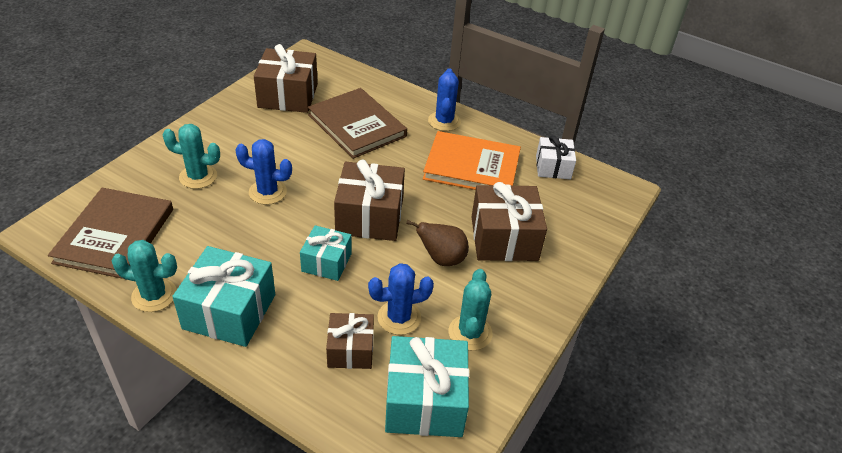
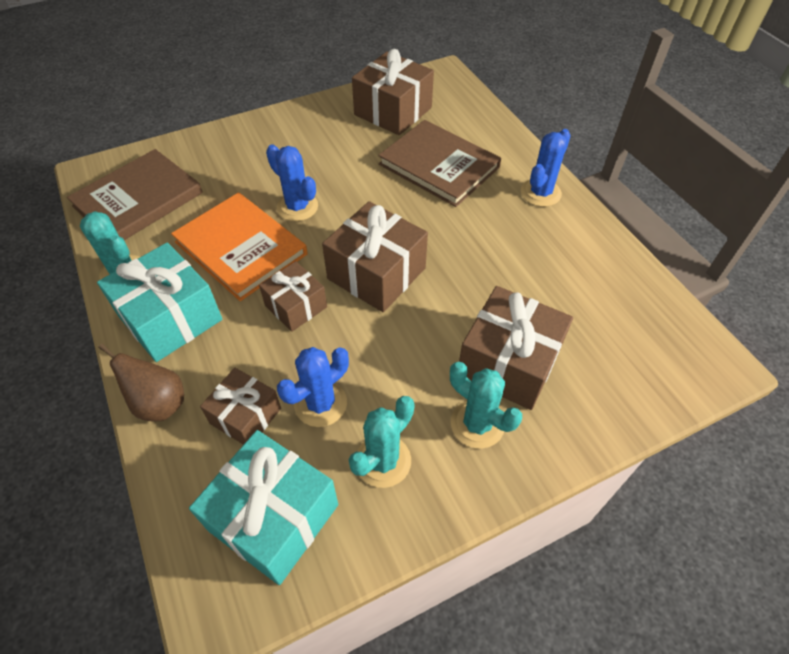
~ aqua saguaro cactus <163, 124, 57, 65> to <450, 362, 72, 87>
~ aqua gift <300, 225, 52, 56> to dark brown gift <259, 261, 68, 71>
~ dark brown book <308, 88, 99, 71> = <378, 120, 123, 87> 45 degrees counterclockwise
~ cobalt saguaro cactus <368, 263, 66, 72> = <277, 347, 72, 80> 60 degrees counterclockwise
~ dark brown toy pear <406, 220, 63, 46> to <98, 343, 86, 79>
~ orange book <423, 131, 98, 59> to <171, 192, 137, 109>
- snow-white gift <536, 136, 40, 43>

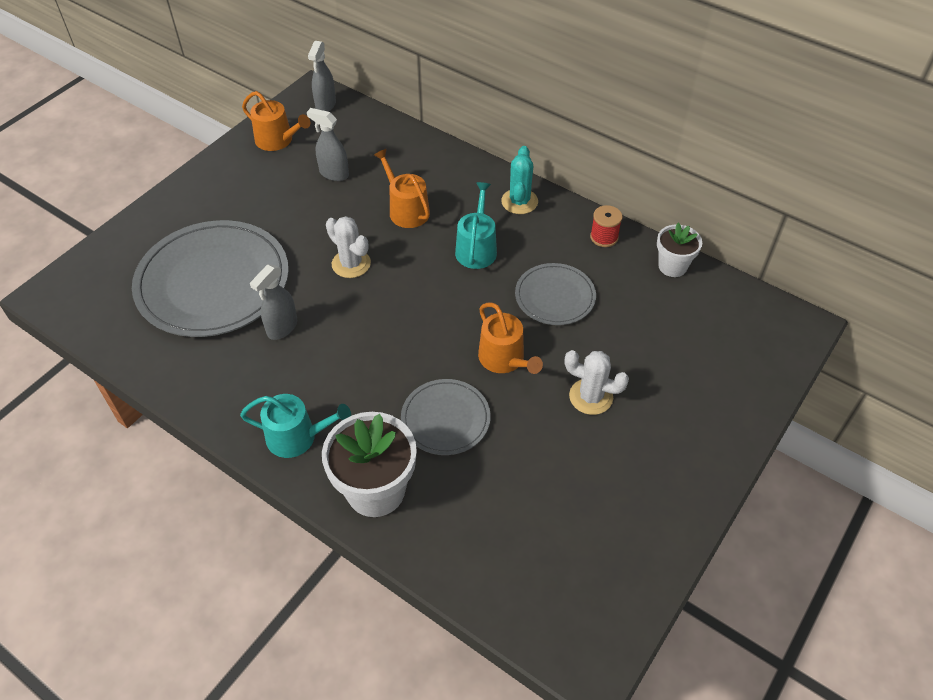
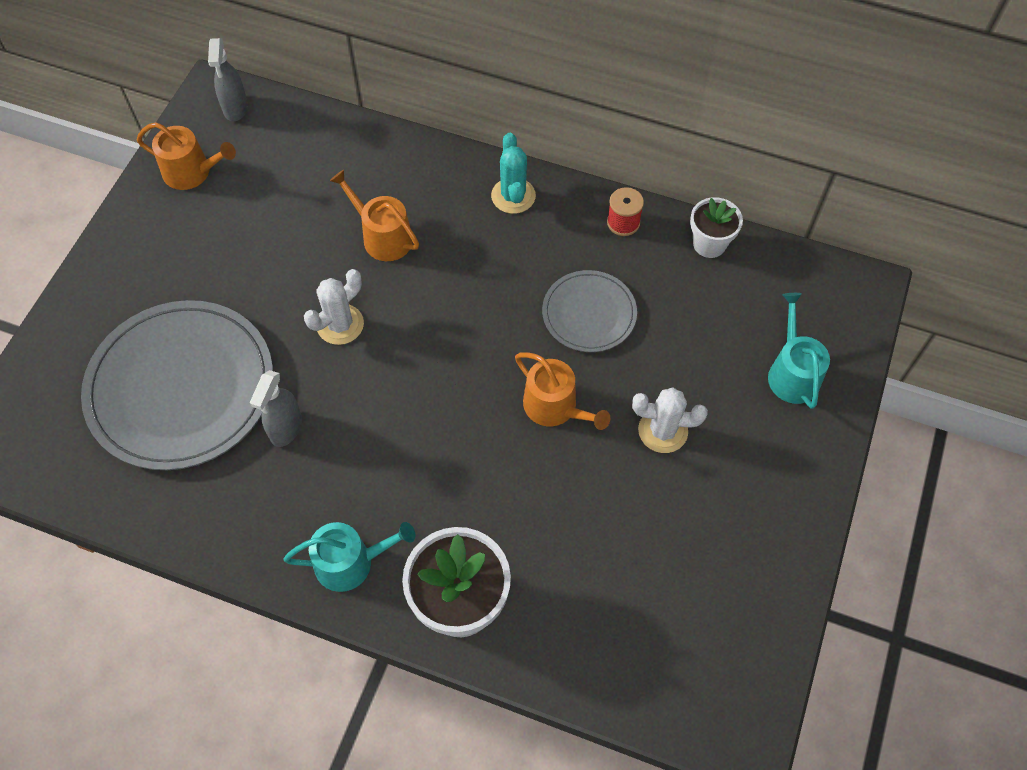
- ash-grey sprayer <307, 108, 42, 73>
~ snow-white saguaro cactus <326, 216, 45, 62> = <304, 269, 60, 76> 75 degrees counterclockwise
- ash-grey flat dish <401, 379, 90, 76>
~ aqua sprinkling can <455, 182, 42, 87> to <768, 293, 62, 116>

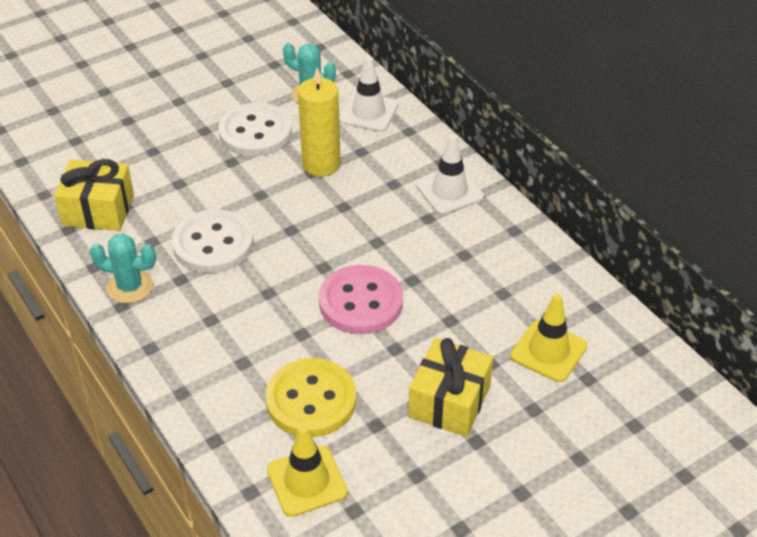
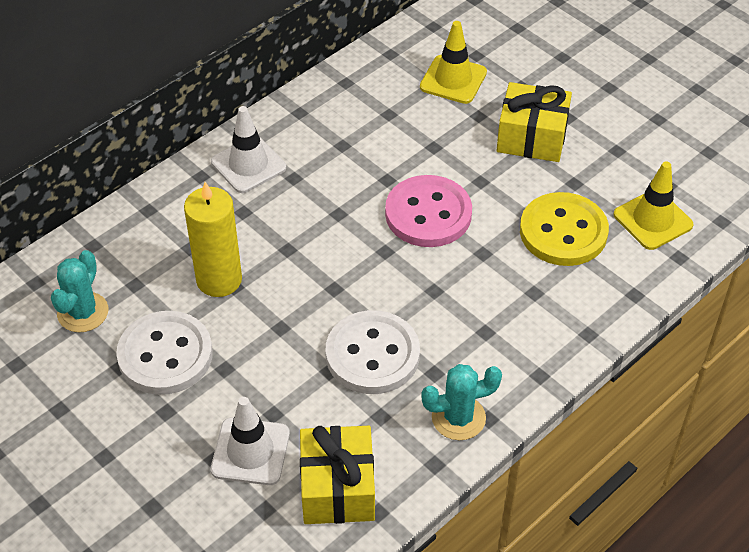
~ aqua saguaro cactus <90, 233, 66, 71> = <421, 364, 81, 76> 75 degrees clockwise
~ snow-white safety cone <339, 56, 60, 76> to <211, 397, 79, 88>

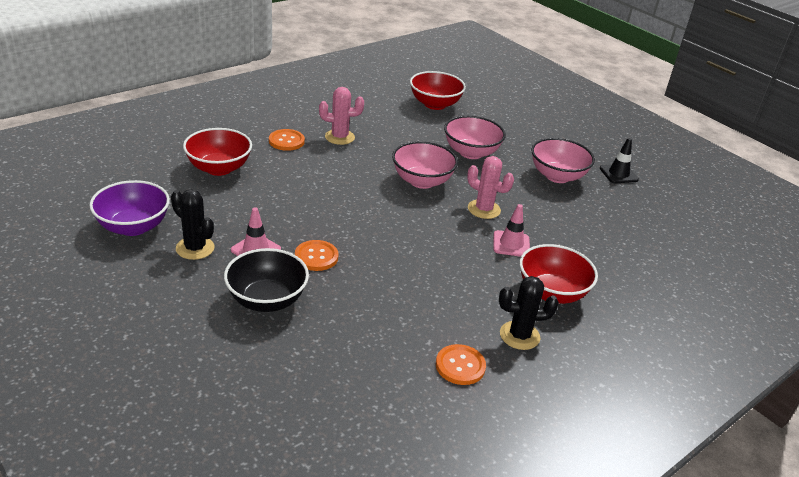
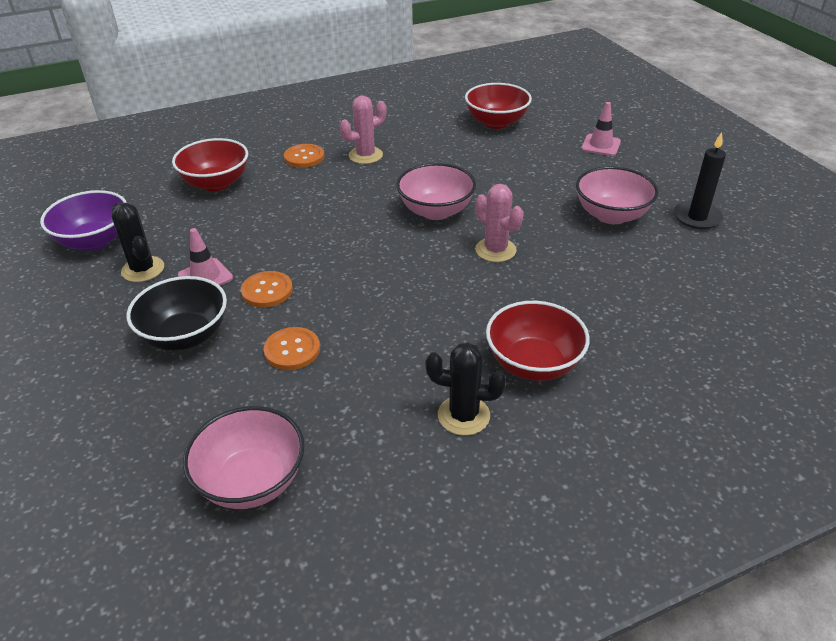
~ pink saguaro cactus <319, 87, 45, 58> = <340, 96, 47, 68> 45 degrees counterclockwise
~ orange shirt button <436, 344, 50, 41> to <264, 327, 56, 43>
~ pink bowl <444, 116, 62, 43> to <183, 406, 122, 103>
~ pink safety cone <493, 204, 37, 53> to <581, 102, 40, 54>
~ black safety cone <600, 138, 39, 45> to black pillar candle <674, 132, 52, 98>

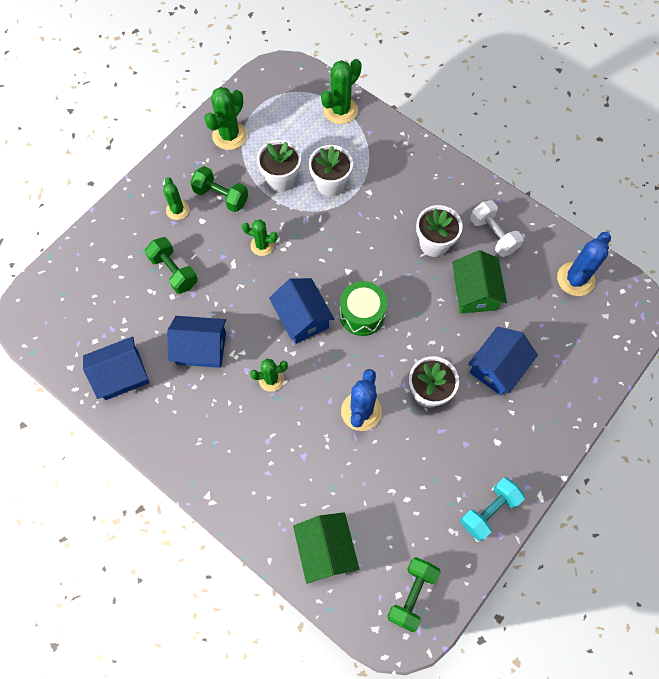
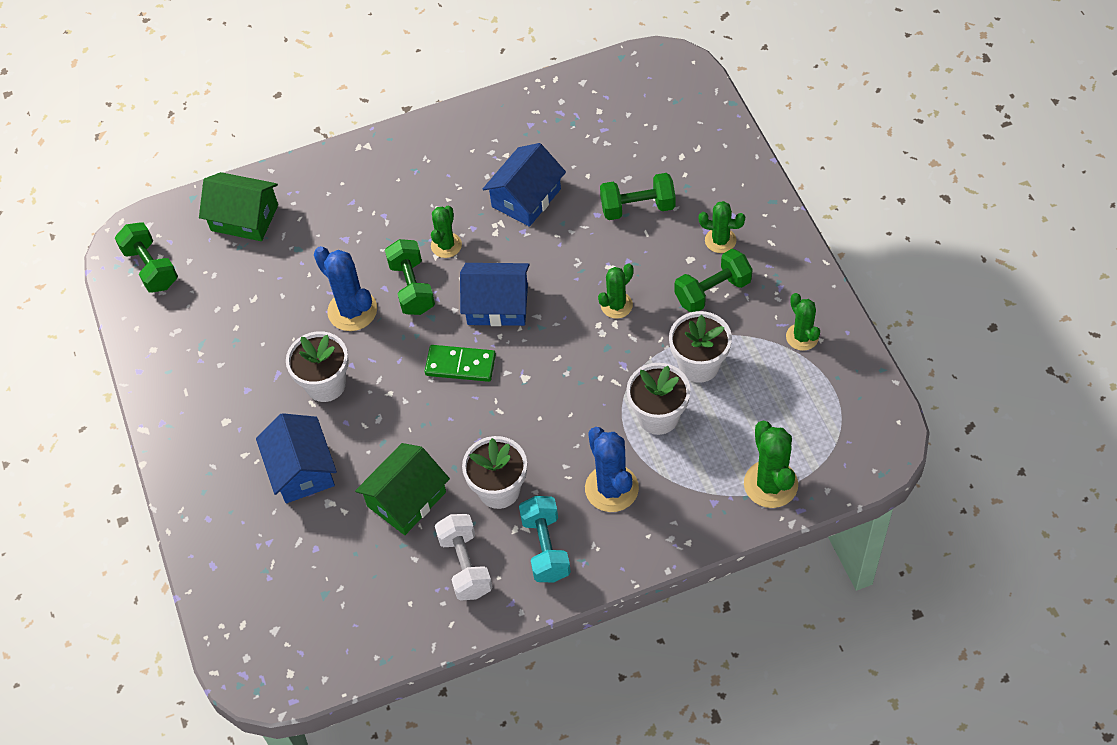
- cobalt toy house <83, 336, 66, 64>
~ green saguaro cactus <204, 87, 43, 63> = <786, 293, 34, 58> x0.64
~ green drum <340, 281, 47, 55> to green domino tile <425, 345, 71, 37>
~ green toy house <452, 250, 55, 63> = <355, 443, 95, 92> 75 degrees counterclockwise
~ aqua free weight <460, 477, 65, 64> to <519, 496, 52, 87>
~ snow-white free weight <470, 200, 54, 57> = <435, 514, 58, 87> 75 degrees clockwise
~ cobalt saguaro cactus <557, 232, 54, 64> to <585, 427, 54, 85>
+ green free weight <385, 239, 50, 76>

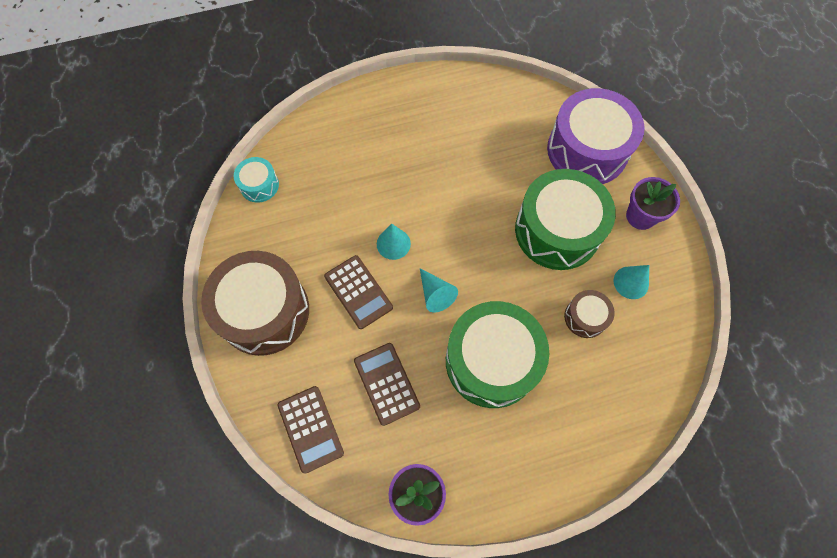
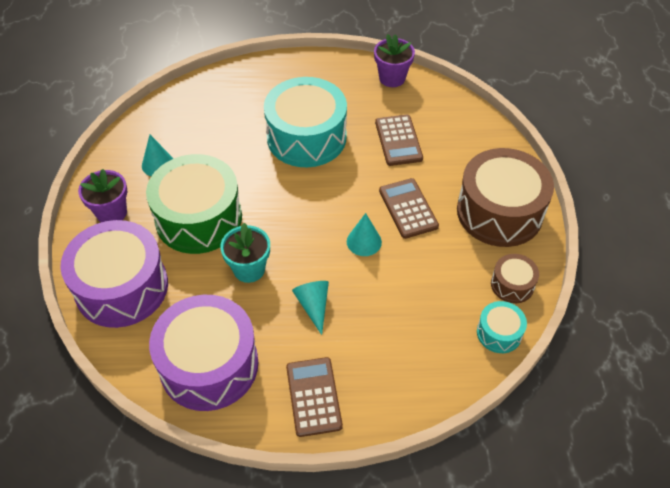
~ dark brown pocket calculator <277, 386, 67, 88> to <286, 357, 57, 80>
~ aqua solid cone <420, 268, 38, 44> to <292, 281, 37, 54>
~ green drum <446, 301, 103, 107> to aqua drum <264, 77, 83, 90>
~ dark brown drum <564, 290, 51, 48> to <491, 254, 48, 49>
+ violet drum <149, 295, 109, 116>
+ aqua plant pot <220, 223, 50, 60>

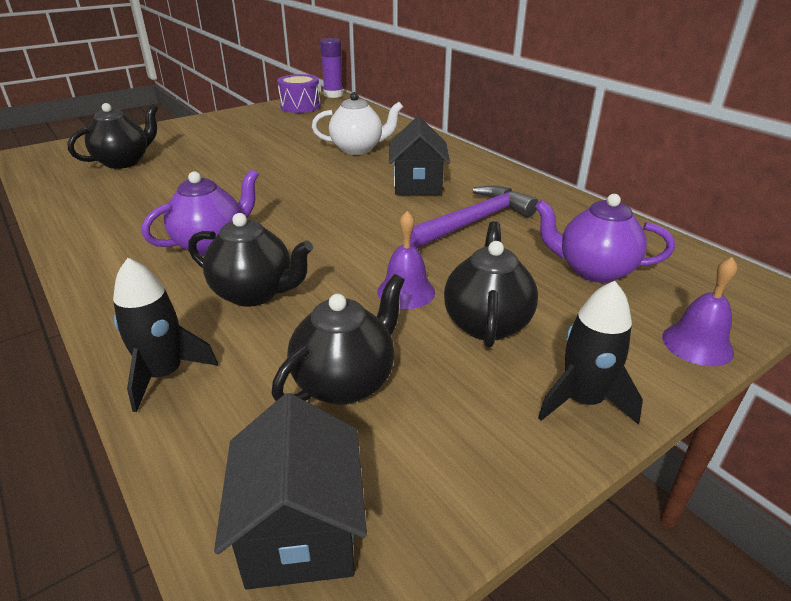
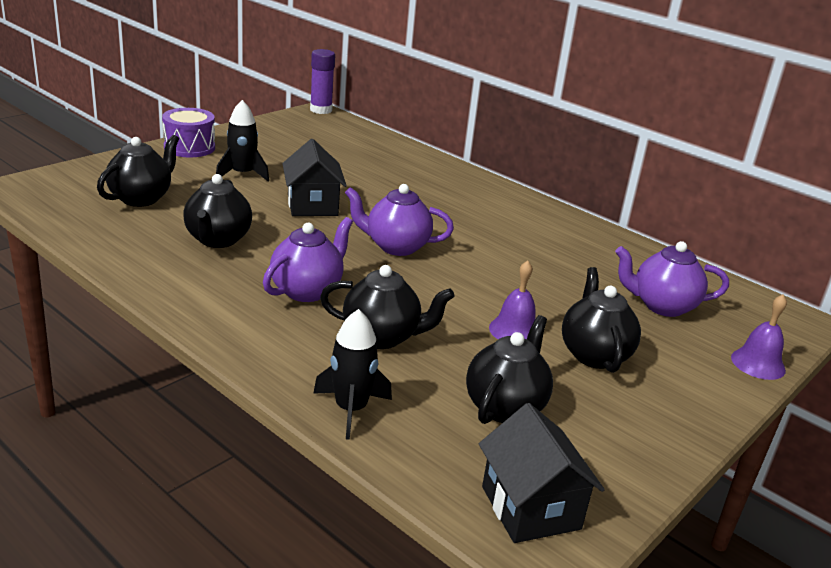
~ violet drum <277, 74, 44, 39> to <162, 108, 53, 49>
- snow-white tea pot <312, 92, 91, 63>
~ black toy house <389, 116, 61, 79> to <282, 139, 65, 77>
- violet claw hammer <410, 186, 128, 63>
~ black toy rocket <538, 281, 105, 144> to <216, 100, 53, 81>
+ black tea pot <183, 174, 69, 74>
+ violet tea pot <345, 184, 109, 72>

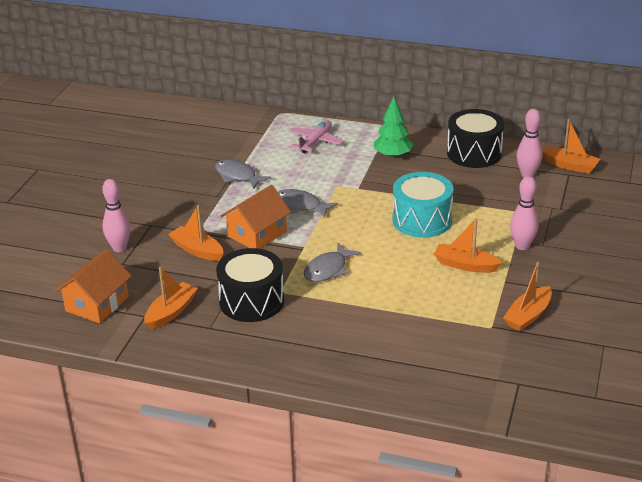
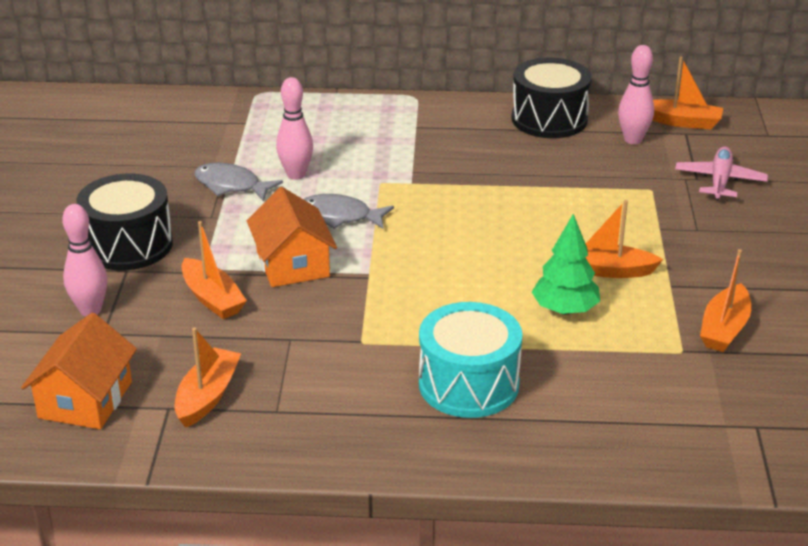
~ orange sailboat <168, 205, 56, 56> = <182, 221, 65, 98> 150 degrees counterclockwise
~ black drum <216, 248, 68, 74> to <76, 174, 97, 96>
~ orange toy house <221, 185, 70, 64> = <247, 187, 90, 100> 45 degrees counterclockwise
~ pink plane <289, 121, 55, 32> to <675, 146, 93, 54>
- ash-grey fish figure <304, 243, 57, 39>
~ green fir tree <373, 97, 40, 61> to <532, 214, 68, 101>
~ aqua drum <392, 172, 62, 66> to <419, 302, 104, 116>
~ pink skittle <510, 176, 29, 74> to <276, 77, 37, 103>

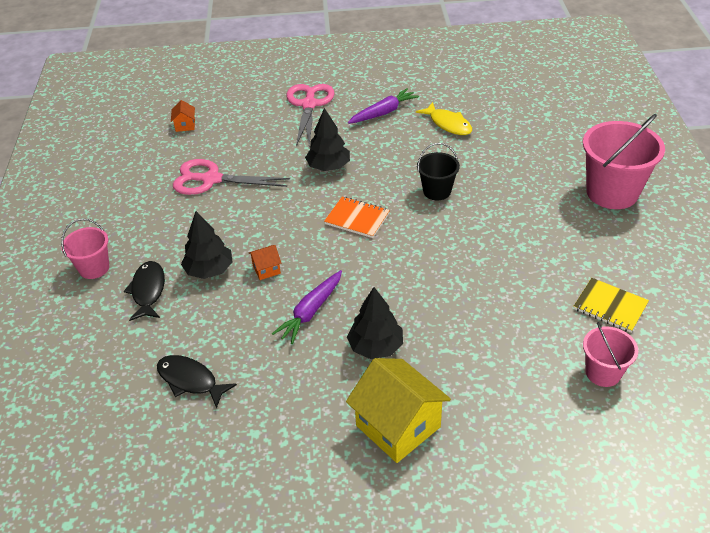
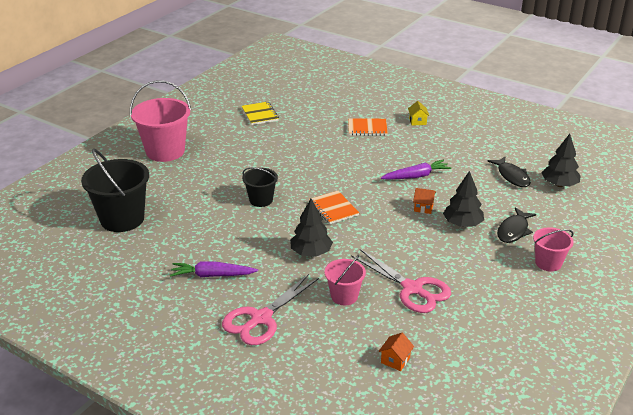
~ yellow toy house <346, 358, 105, 105> = <408, 101, 21, 25> x0.44
~ black fir tree <347, 287, 56, 72> to <541, 134, 40, 53>
- yellow fish figure <416, 102, 56, 33>
~ pink bucket <583, 322, 55, 65> to <325, 255, 41, 50>
+ black bucket <81, 148, 68, 84>
+ orange notepad <348, 118, 40, 18>

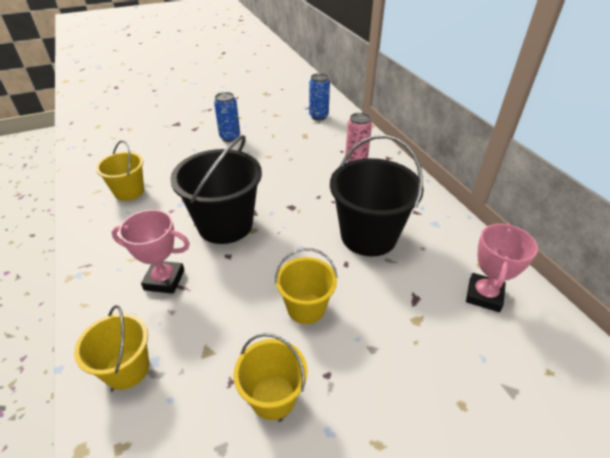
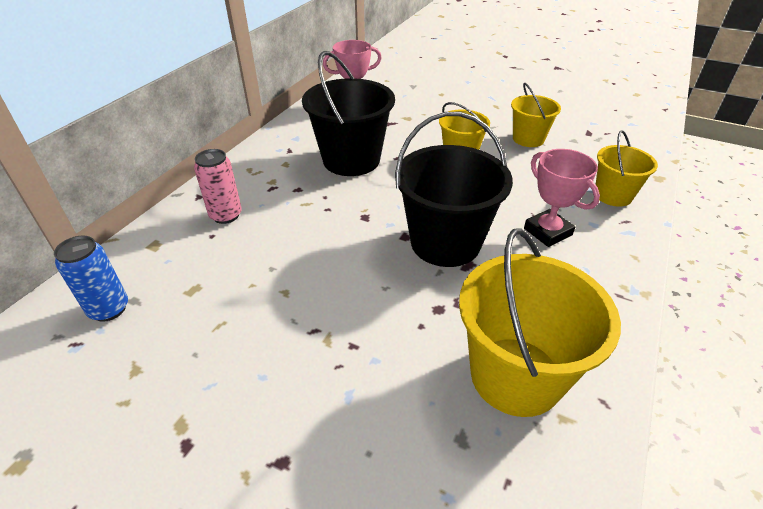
~ yellow bucket <96, 140, 48, 61> = <459, 228, 162, 189> x1.73
- cobalt soda can <214, 92, 26, 50>

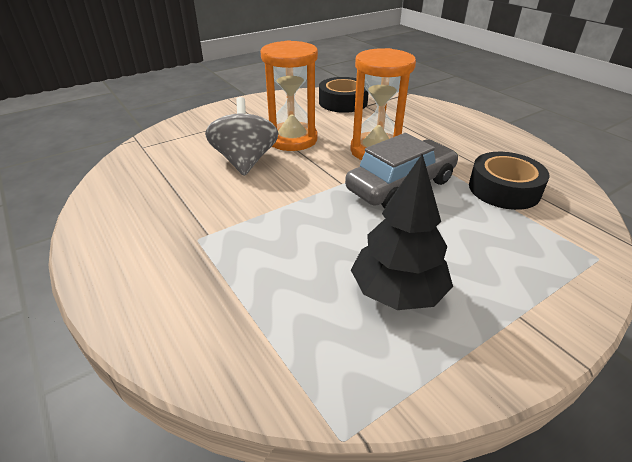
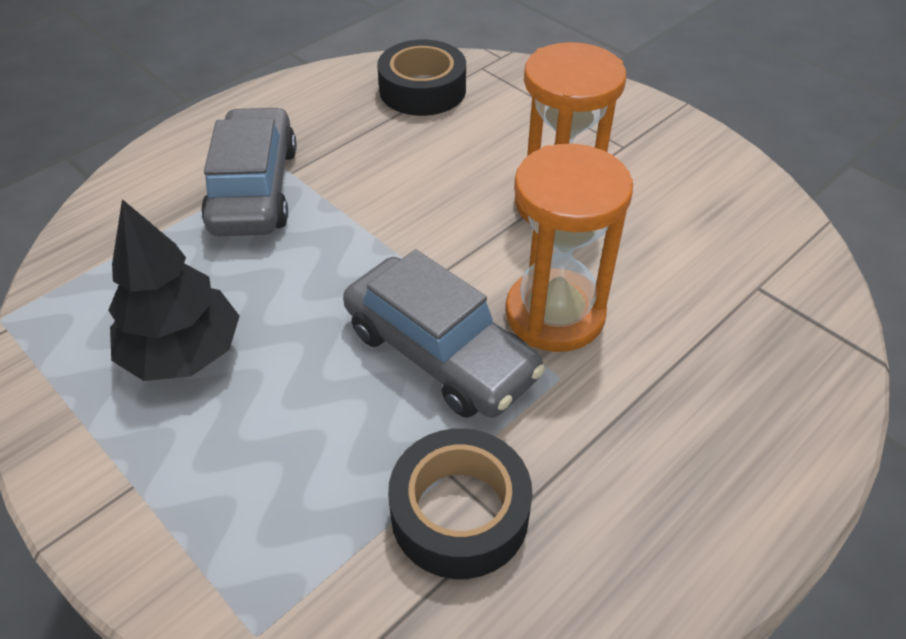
- ash-grey spinning top <205, 97, 74, 79>
~ black roll of tape <319, 77, 49, 36> to <377, 40, 89, 76>
+ ash-grey toy car <201, 107, 96, 129>

